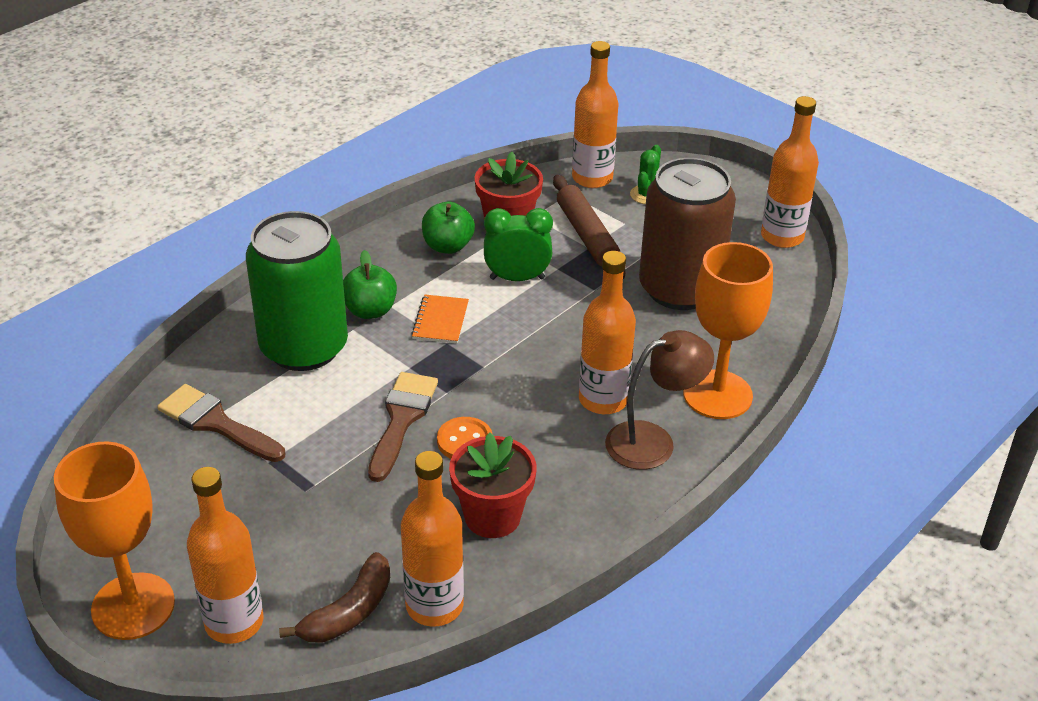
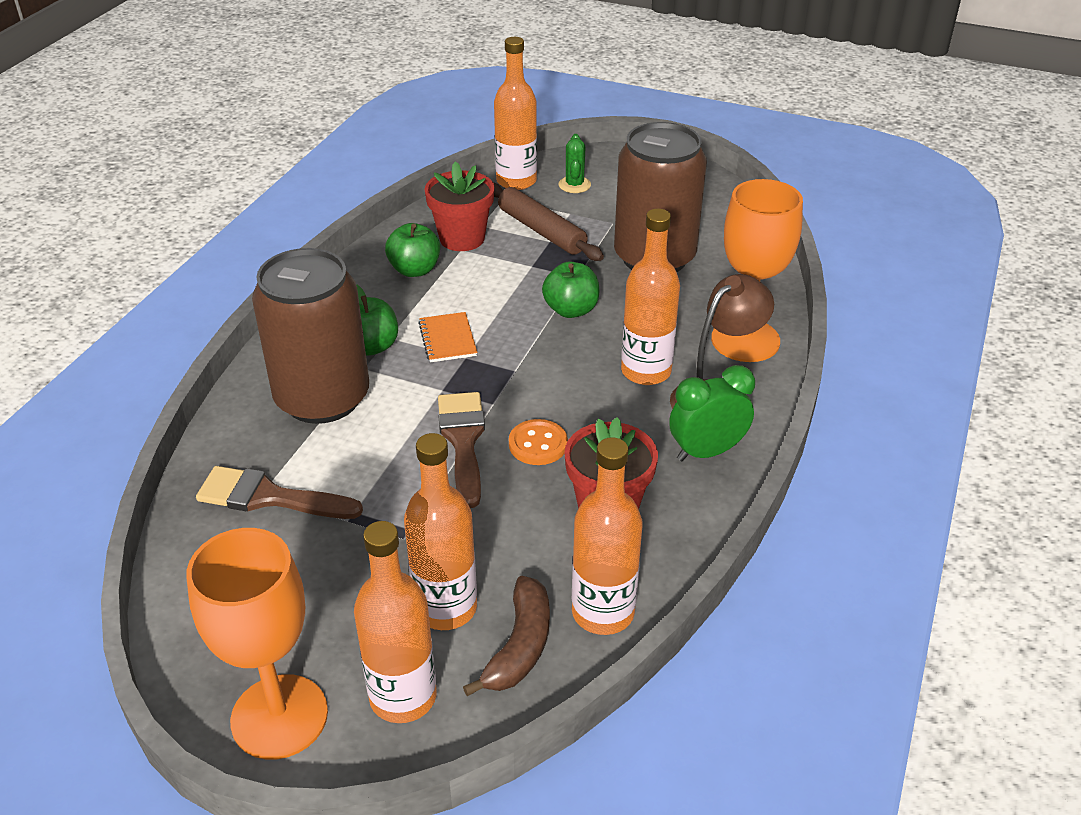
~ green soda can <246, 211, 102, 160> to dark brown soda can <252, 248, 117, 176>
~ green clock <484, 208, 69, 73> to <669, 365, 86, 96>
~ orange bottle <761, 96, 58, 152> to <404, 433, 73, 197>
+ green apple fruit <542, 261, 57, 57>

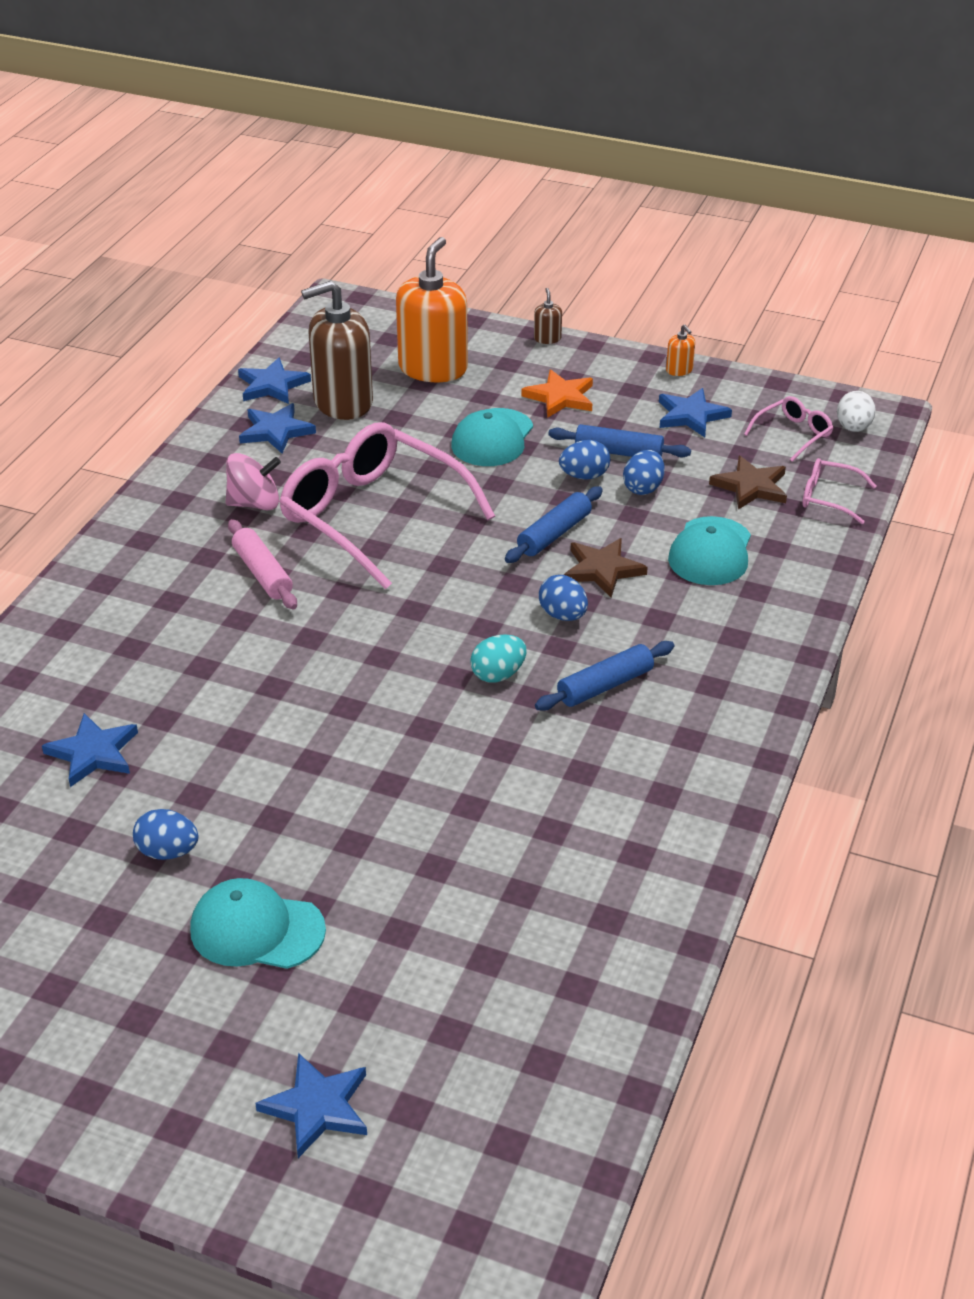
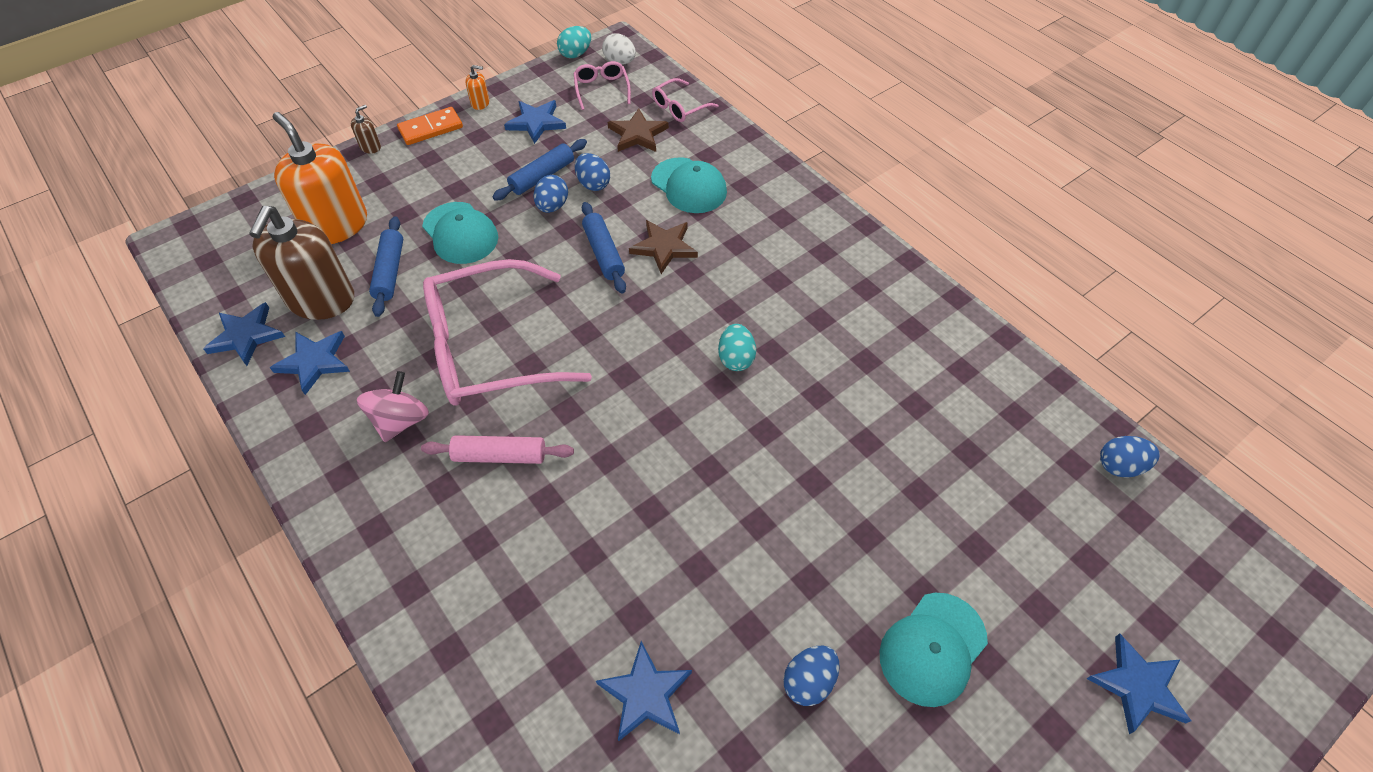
- orange star <521, 370, 72, 48>
~ dark brown soap dispenser <534, 288, 28, 56> = <351, 105, 30, 49> 105 degrees clockwise
~ cobalt pastry roller <535, 641, 139, 70> to <369, 216, 34, 101>
~ cobalt toy egg <538, 575, 50, 46> to <1100, 436, 60, 42>
+ orange domino tile <397, 107, 66, 38>
+ aqua toy egg <557, 26, 34, 32>

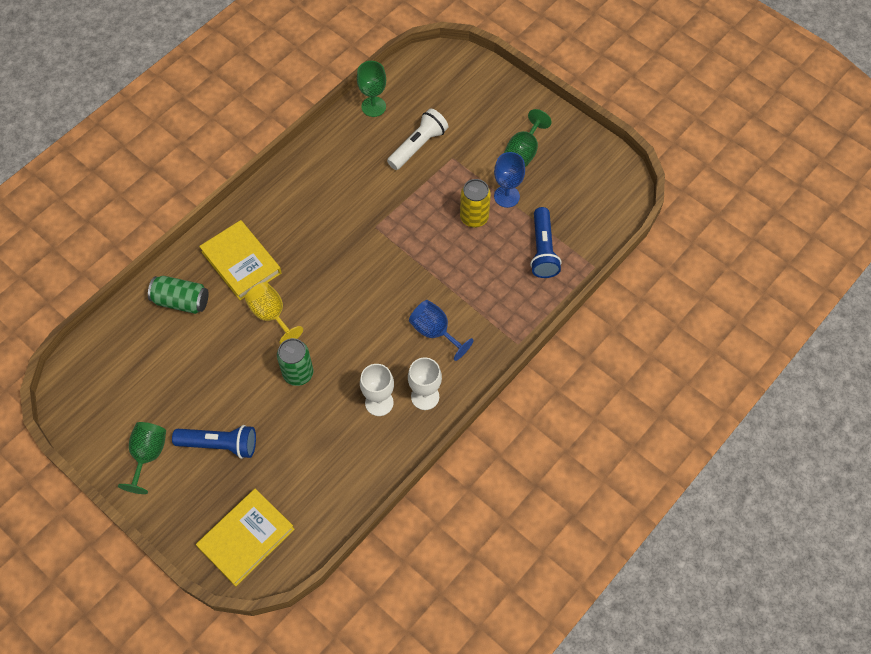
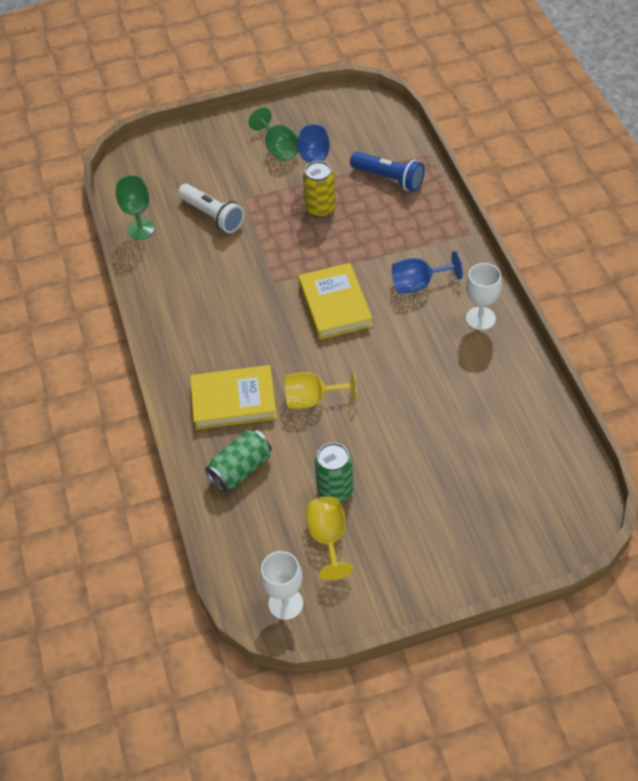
- green wine glass <118, 422, 48, 72>
- cobalt torch <172, 425, 84, 34>
~ yellow book <196, 489, 99, 97> to <298, 263, 74, 77>
~ green soda can <277, 338, 36, 48> to <315, 443, 38, 59>
~ snow-white wine glass <360, 364, 34, 52> to <260, 551, 43, 69>
~ snow-white torch <387, 108, 61, 62> = <178, 184, 66, 49> 150 degrees clockwise
+ yellow wine glass <306, 496, 47, 84>

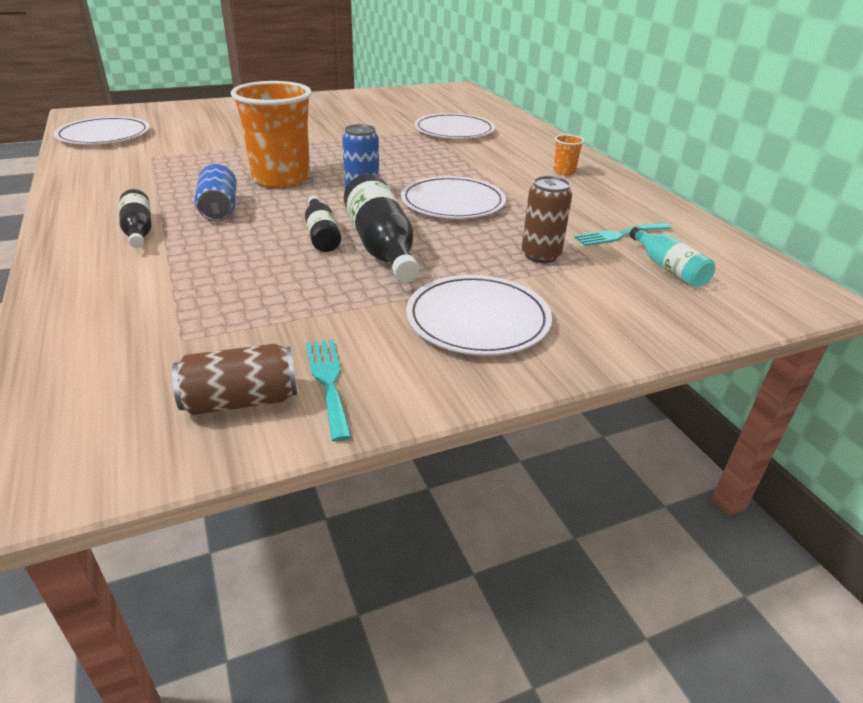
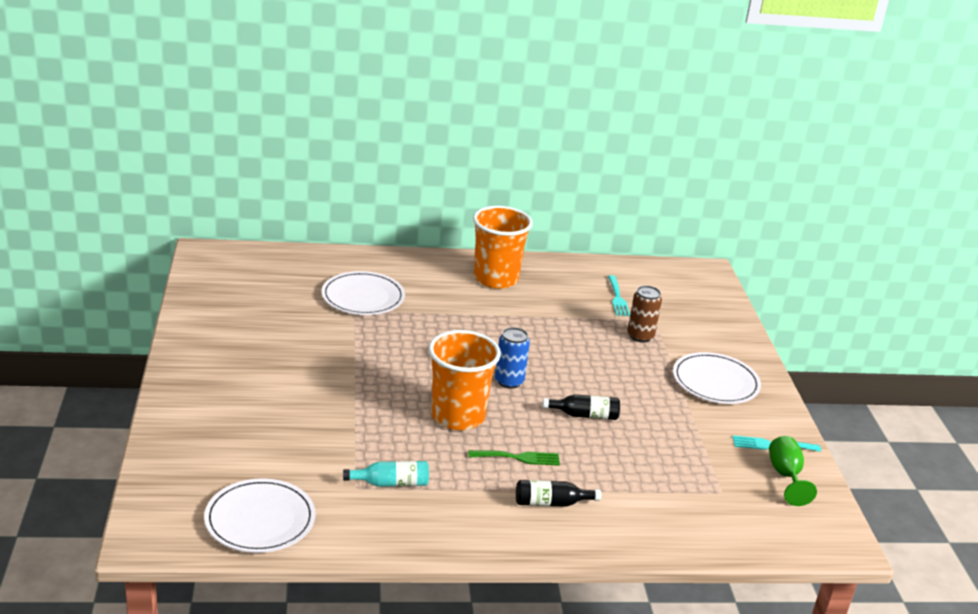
~ dark brown soda can <172, 344, 125, 71> to green wine glass <769, 436, 48, 70>
~ cobalt soda can <195, 164, 41, 57> to green table fork <468, 450, 92, 16>
- black bottle <344, 174, 76, 109>
- snow-white flat dish <401, 176, 105, 43>
~ orange tumbler <553, 134, 31, 41> = <473, 206, 60, 83> x2.40
~ aqua bottle <630, 227, 85, 61> to <343, 461, 86, 26>

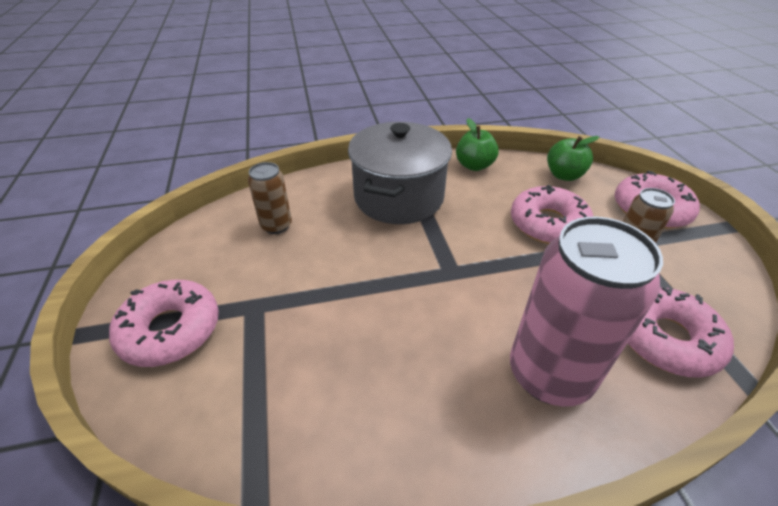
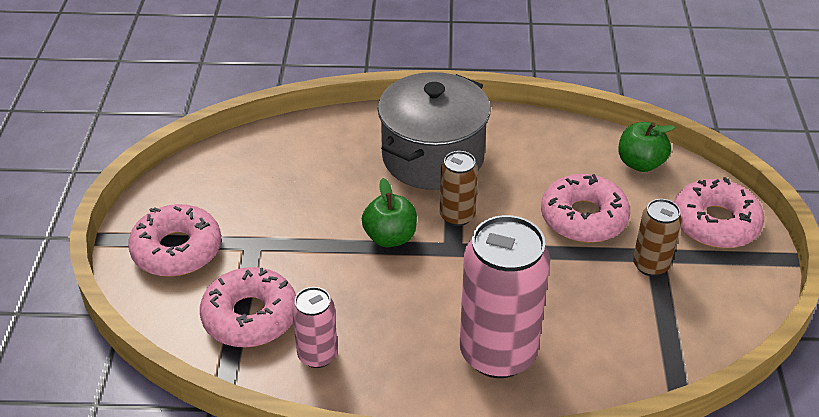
~ dark brown soda can <248, 162, 44, 72> to <440, 151, 38, 75>
~ green apple fruit <456, 118, 43, 53> to <362, 178, 55, 69>
~ pink doughnut <628, 287, 106, 91> to <200, 267, 96, 80>
+ pink soda can <292, 287, 46, 81>

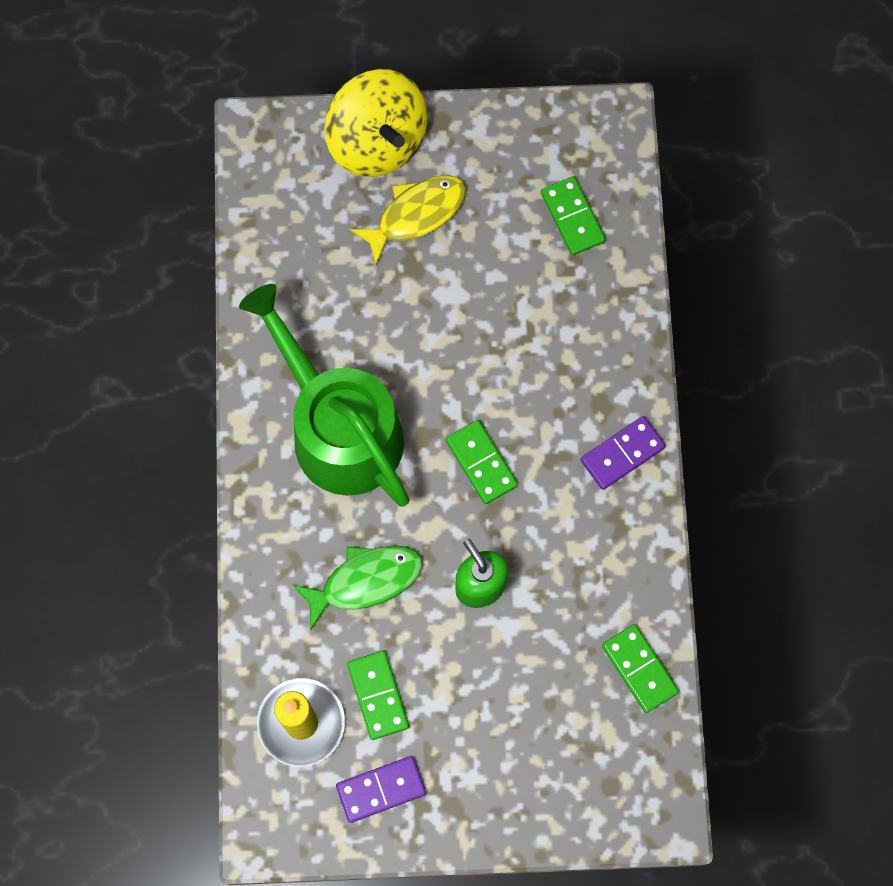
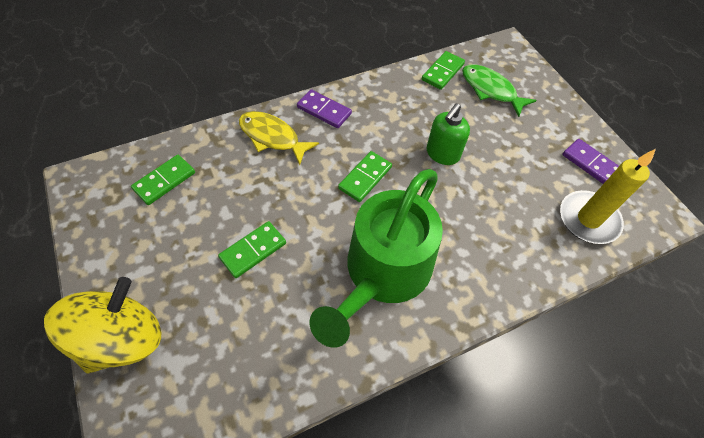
~ green fish figure <293, 545, 130, 85> to <462, 64, 75, 53>
~ green domino tile <347, 651, 62, 89> to <218, 221, 68, 57>
~ yellow fish figure <350, 175, 117, 90> to <239, 111, 80, 54>

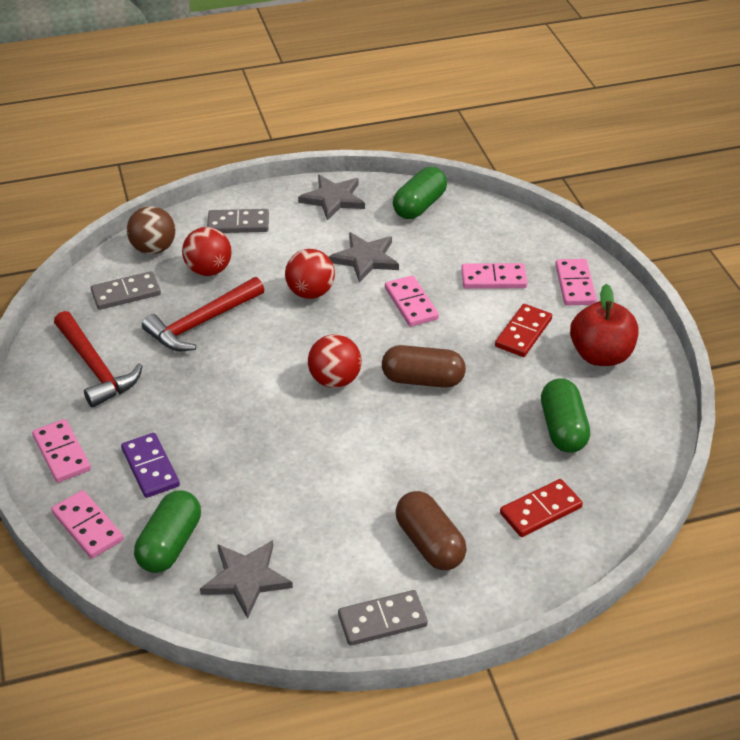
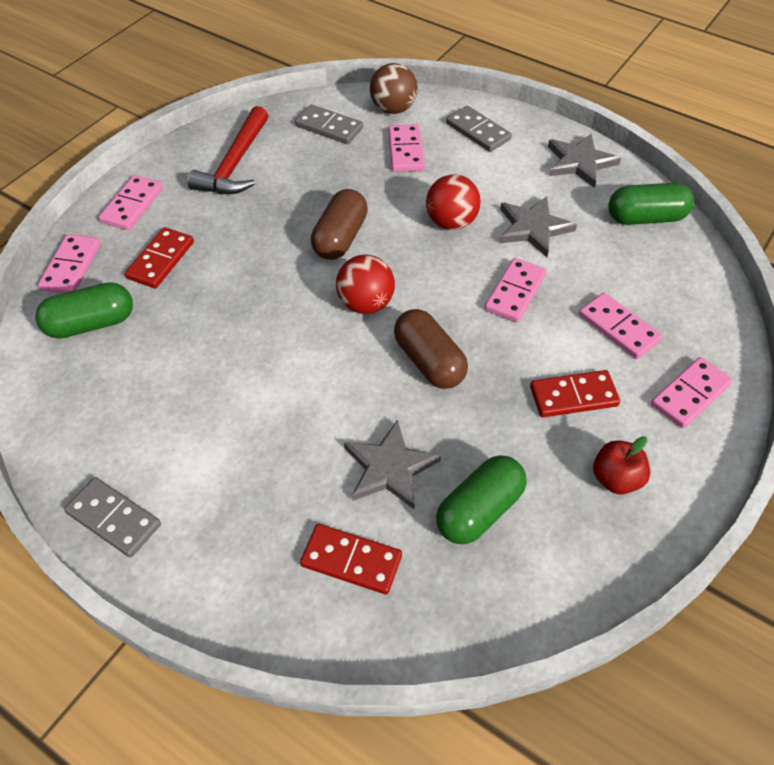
~ violet domino tile <121, 433, 59, 65> to crimson domino tile <125, 227, 69, 61>
- crimson claw hammer <142, 277, 122, 74>
~ crimson play ball <182, 227, 49, 49> to pink domino tile <388, 124, 37, 48>
~ ash-grey star <200, 540, 93, 79> to <344, 420, 97, 89>
~ dark brown pill <396, 491, 71, 79> to <311, 189, 57, 71>
~ crimson apple fruit <570, 284, 69, 82> = <593, 436, 57, 59> x0.63

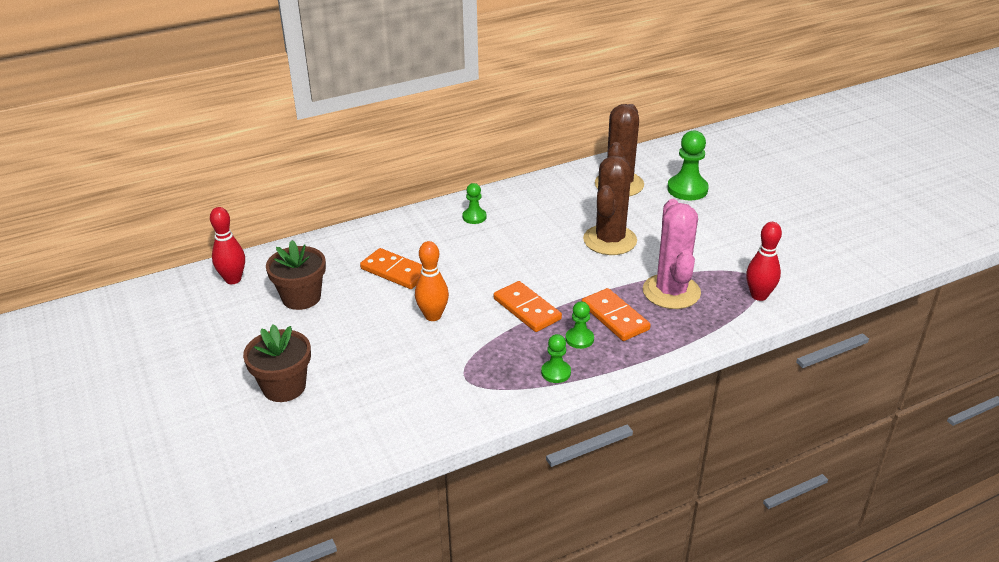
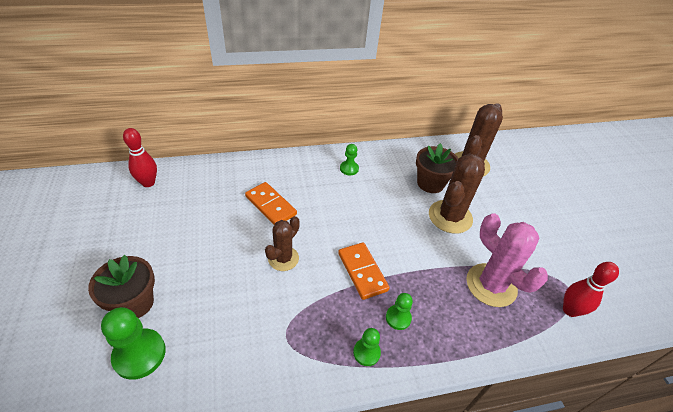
~ dark brown plant pot <266, 240, 60, 70> to <416, 143, 42, 50>
~ orange skittle <415, 241, 34, 80> to dark brown saguaro cactus <265, 216, 35, 55>
- orange domino tile <582, 288, 69, 53>
~ pink saguaro cactus <643, 199, 58, 110> = <466, 213, 82, 94> 45 degrees counterclockwise
~ green game pawn <667, 130, 42, 70> to <101, 307, 65, 73>

